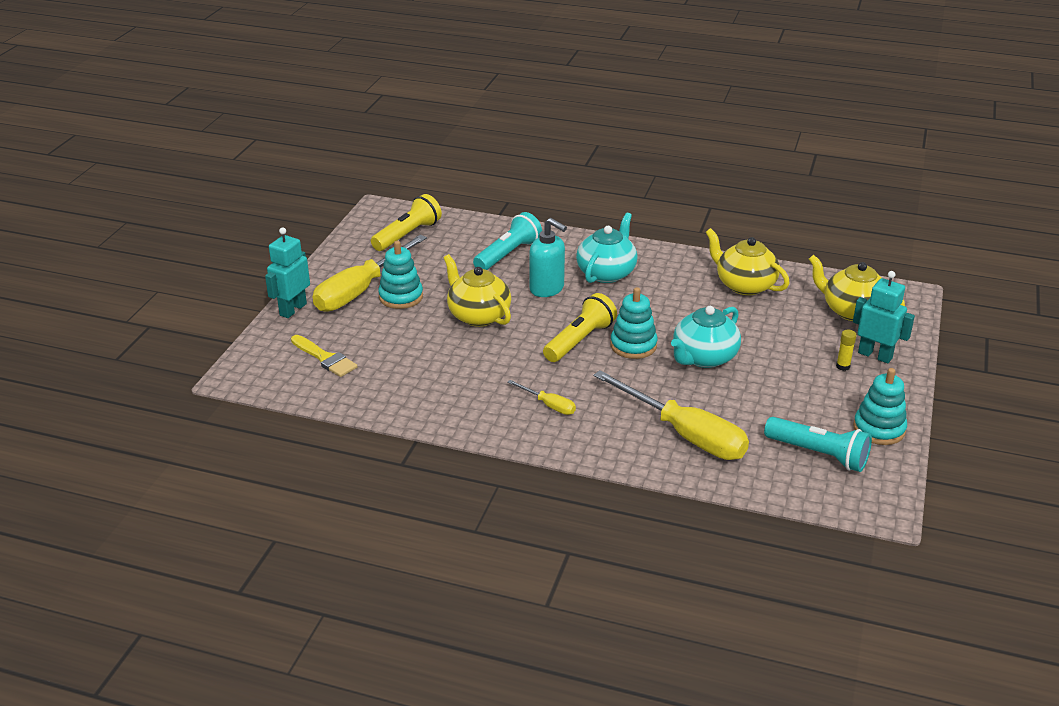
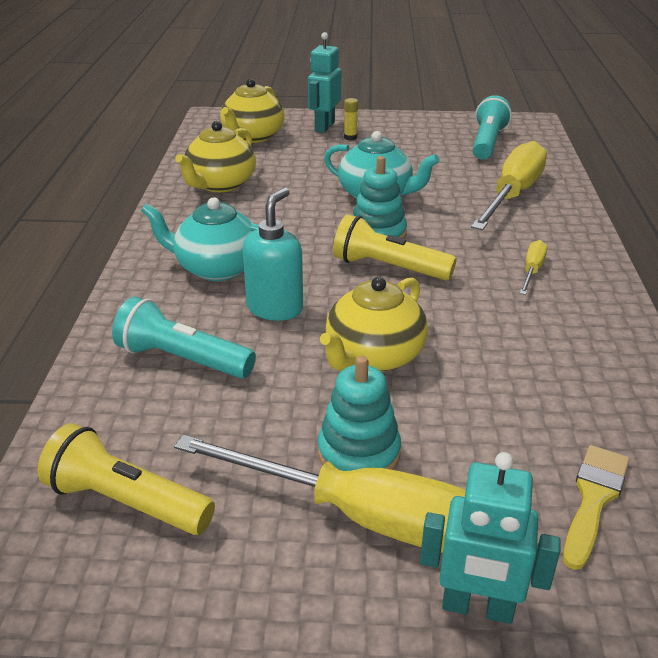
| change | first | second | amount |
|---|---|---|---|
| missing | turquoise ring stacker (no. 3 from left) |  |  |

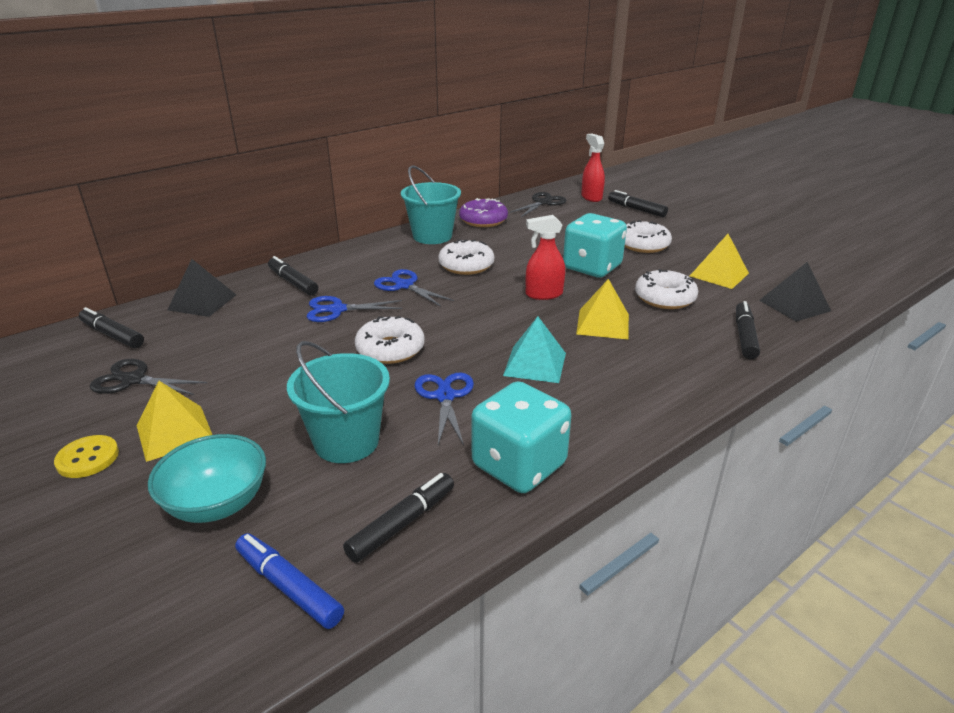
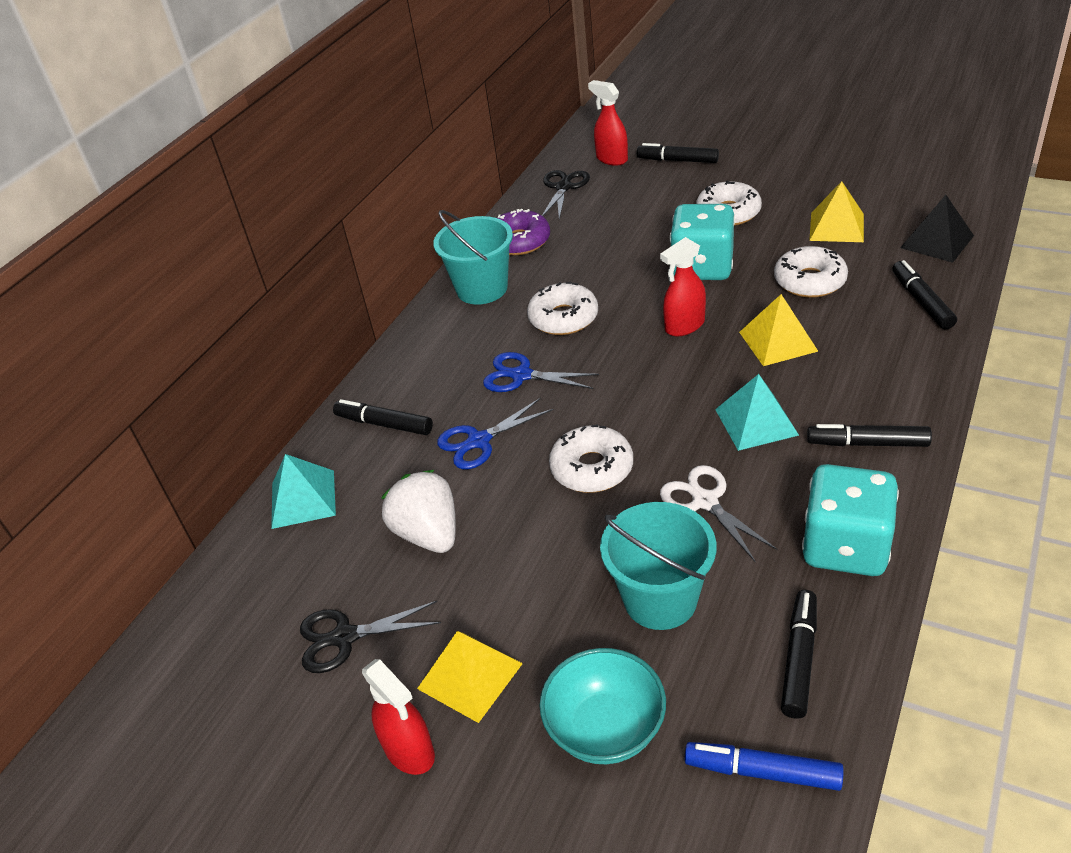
| change | first | second | amount |
|---|---|---|---|
| colour | jet-black solid pyramid (no. 1 from left) | turquoise solid pyramid (no. 1 from left) |  |
| exchanged | golden sewing button | red spray bottle (no. 1 from left) |  |
| appeared |  | white toy strawberry |  |
| colour | royal blue scissors (no. 3 from left) | white scissors |  |
| relocated | jet-black marker pen (no. 1 from left in the first image) | jet-black marker pen (no. 4 from left) |  |

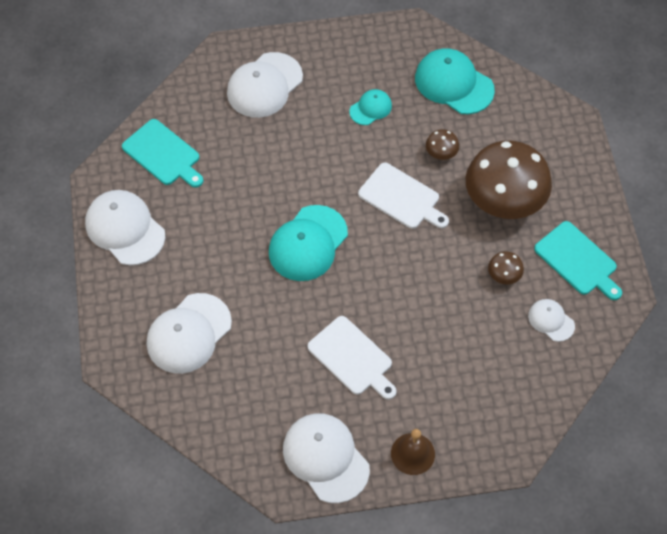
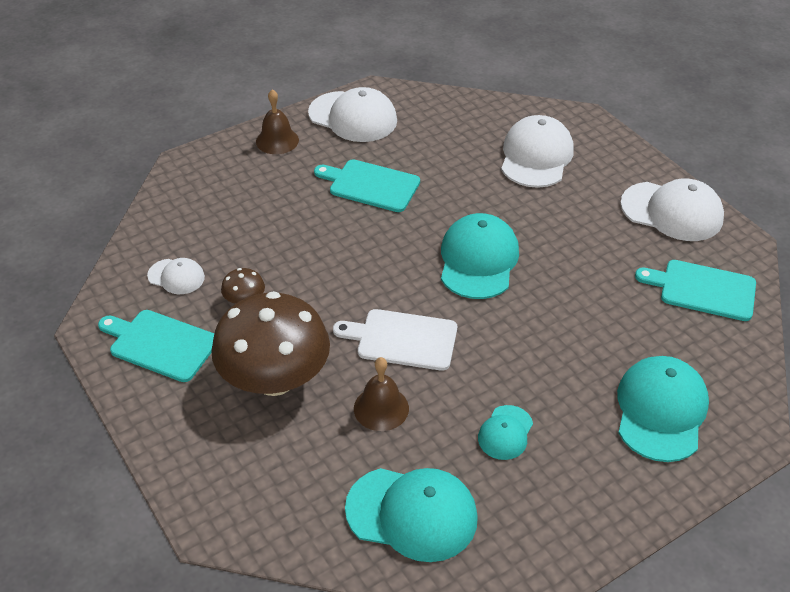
| change | first | second | amount |
|---|---|---|---|
| colour | white chopping board (no. 1 from left) | turquoise chopping board (no. 2 from left) |  |
| exchanged | dark brown fungus (no. 1 from left) | dark brown school bell (no. 2 from left) |  |
| colour | white peaked cap (no. 3 from left) | turquoise peaked cap (no. 4 from left) |  |

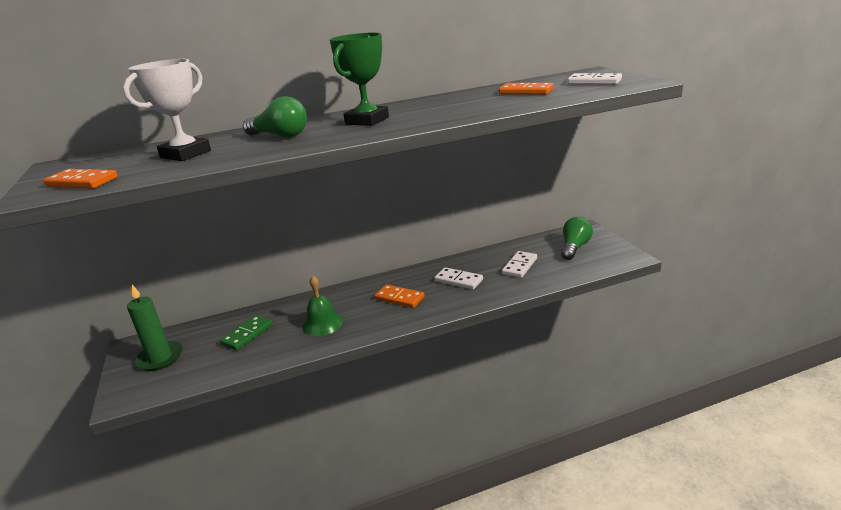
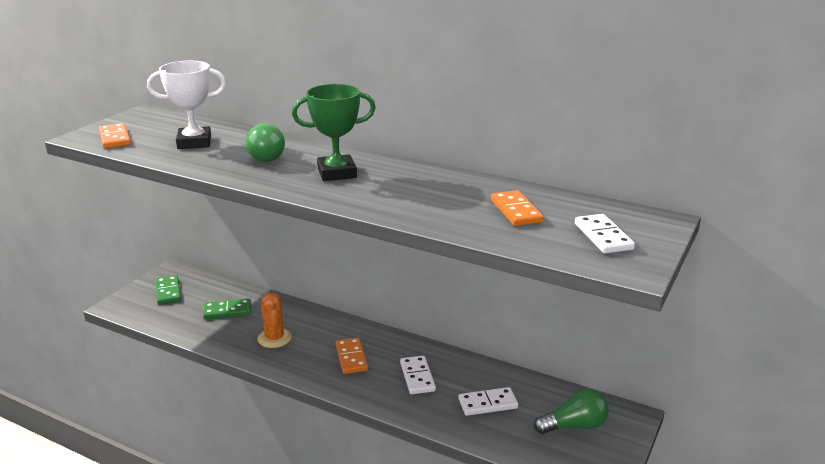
| change | first | second | amount |
|---|---|---|---|
| exchanged | green candle | green domino (no. 1 from left) |  |
| exchanged | green school bell | orange prickly plant |  |

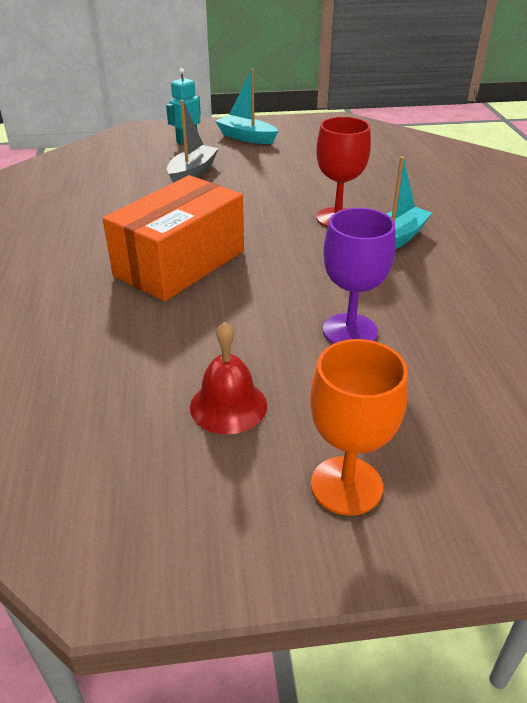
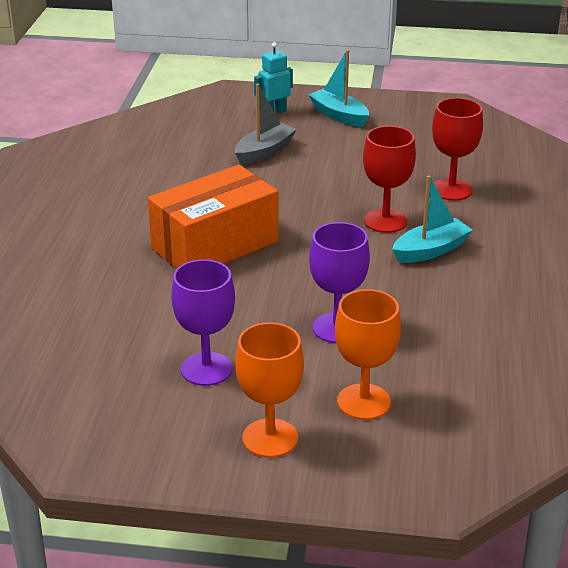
| change | first | second | amount |
|---|---|---|---|
| exchanged | red school bell | royal purple wine glass (no. 1 from left) |  |
| appeared |  | orange wine glass (no. 2 from left) |  |
| appeared |  | red wine glass (no. 2 from left) |  |

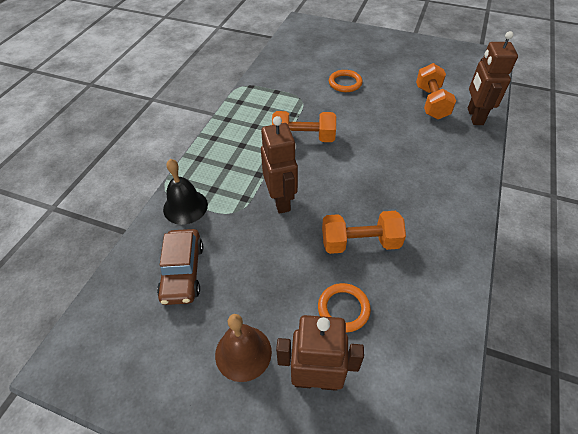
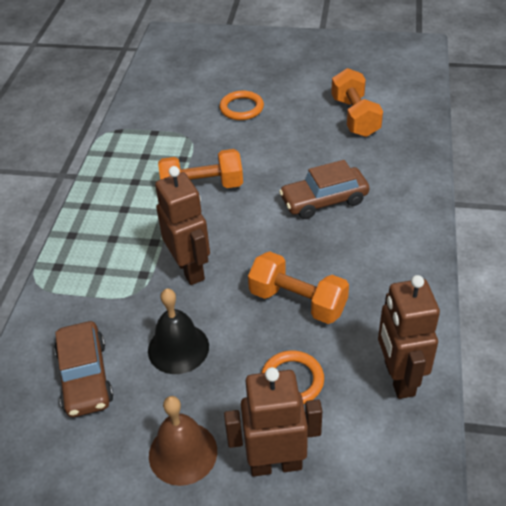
| change | first | second | amount |
|---|---|---|---|
| relocated | jet-black school bell |  |  |
| spun | orange dumbbell (no. 2 from left) |  | 45 degrees clockwise |
| appeared |  | dark brown automobile (no. 2 from left) |  |
| relocated | dark brown robot (no. 3 from left) |  |  |

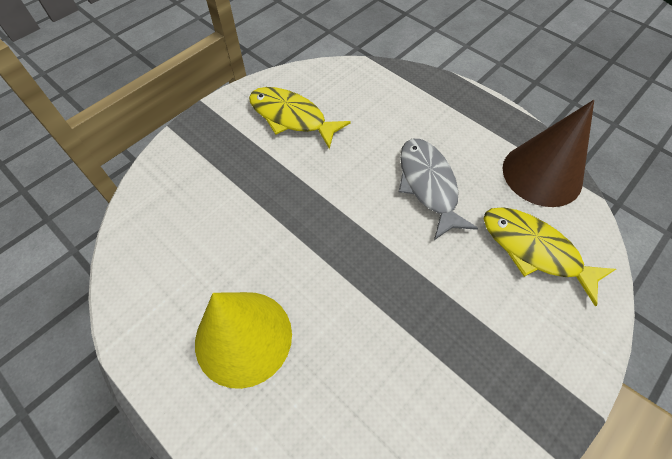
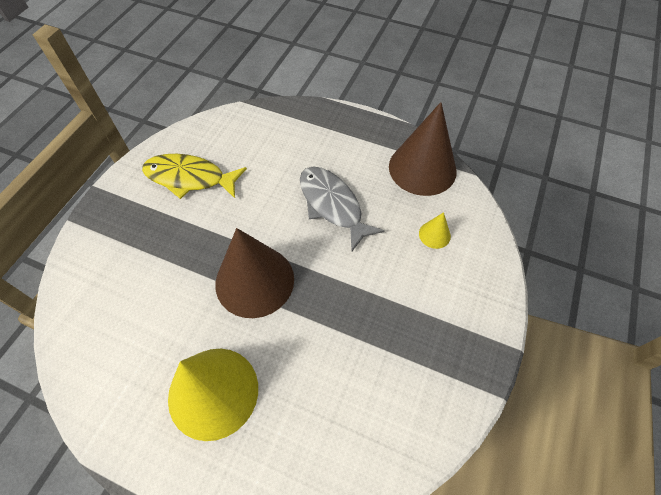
| change | first | second | amount |
|---|---|---|---|
| appeared |  | dark brown solid cone (no. 1 from left) |  |
| exchanged | golden fish figure (no. 2 from left) | golden solid cone (no. 2 from left) |  |

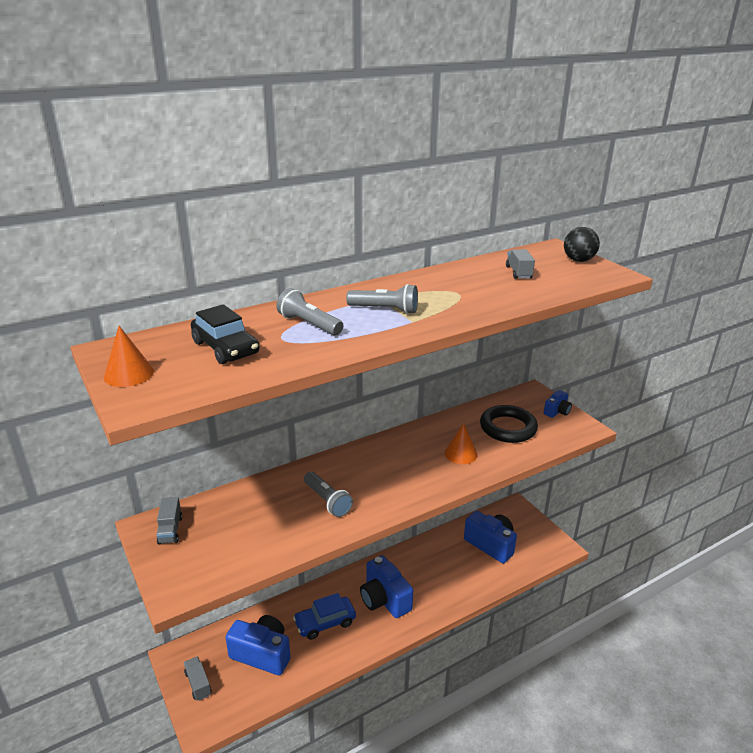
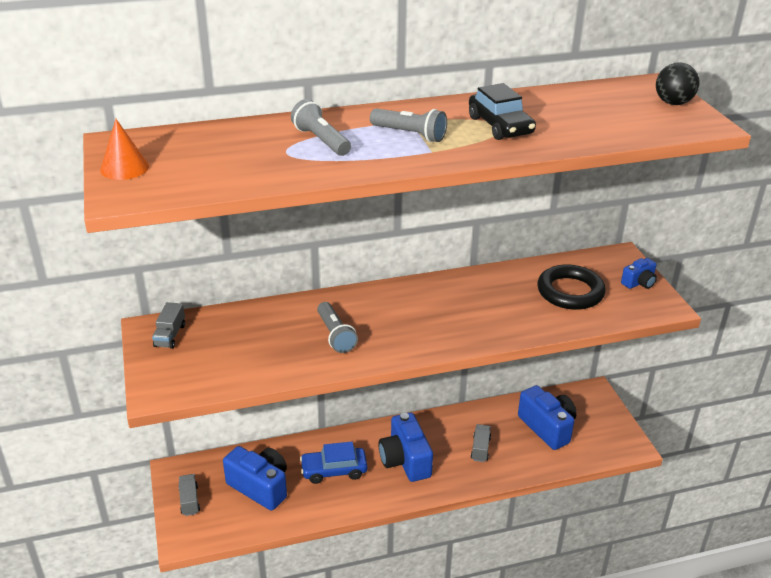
| change | first | second | amount |
|---|---|---|---|
| relocated | jet-black automobile |  |  |
| relocated | ash-grey truck (no. 3 from left) |  |  |
| missing | orange solid cone (no. 2 from left) |  |  |

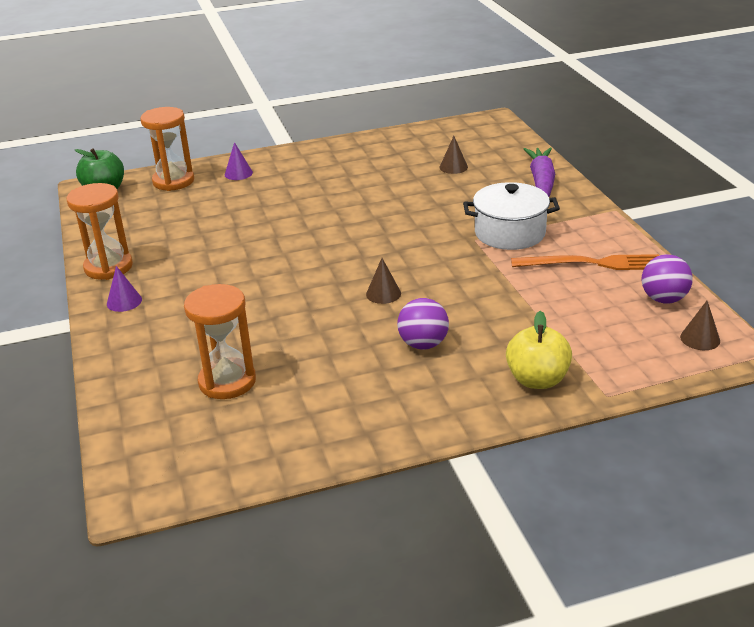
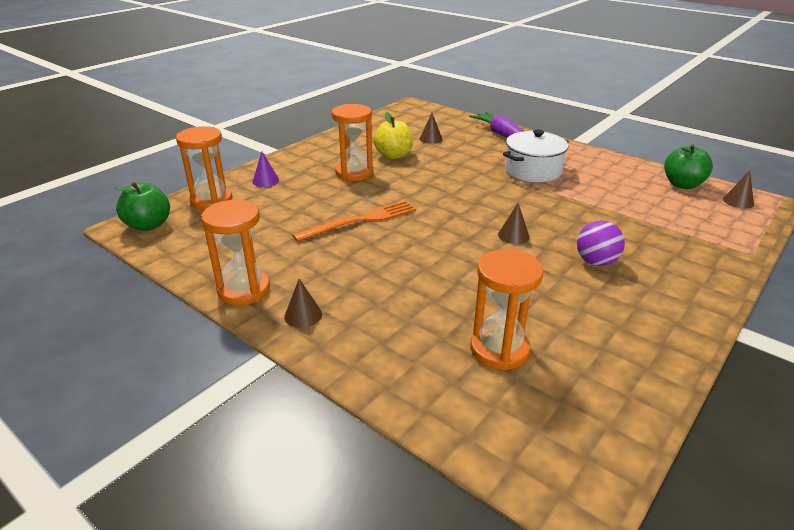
| change | first | second | amount |
|---|---|---|---|
| colour | royal purple solid cone (no. 1 from left) | dark brown solid cone (no. 1 from left) |  |
| relocated | orange dinner fork |  |  |
| appeared |  | orange sandglass (no. 3 from left) |  |
| relocated | golden toy apple |  |  |
| exchanged | royal purple sphere (no. 2 from left) | green toy apple (no. 2 from left) |  |

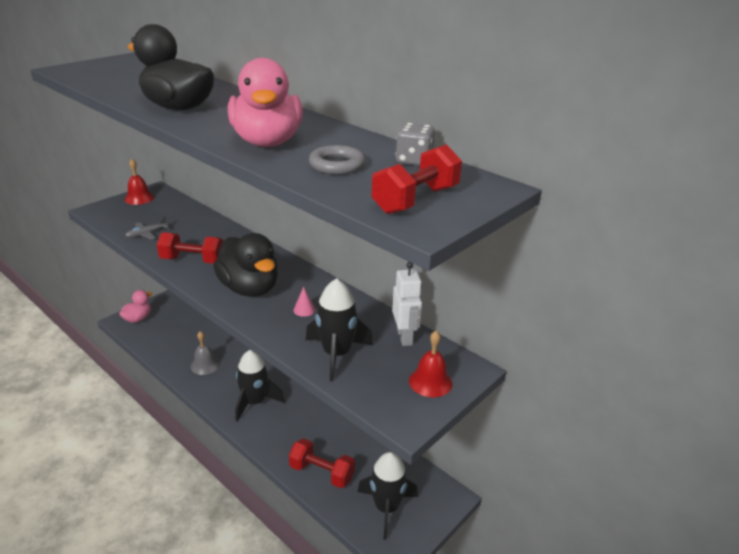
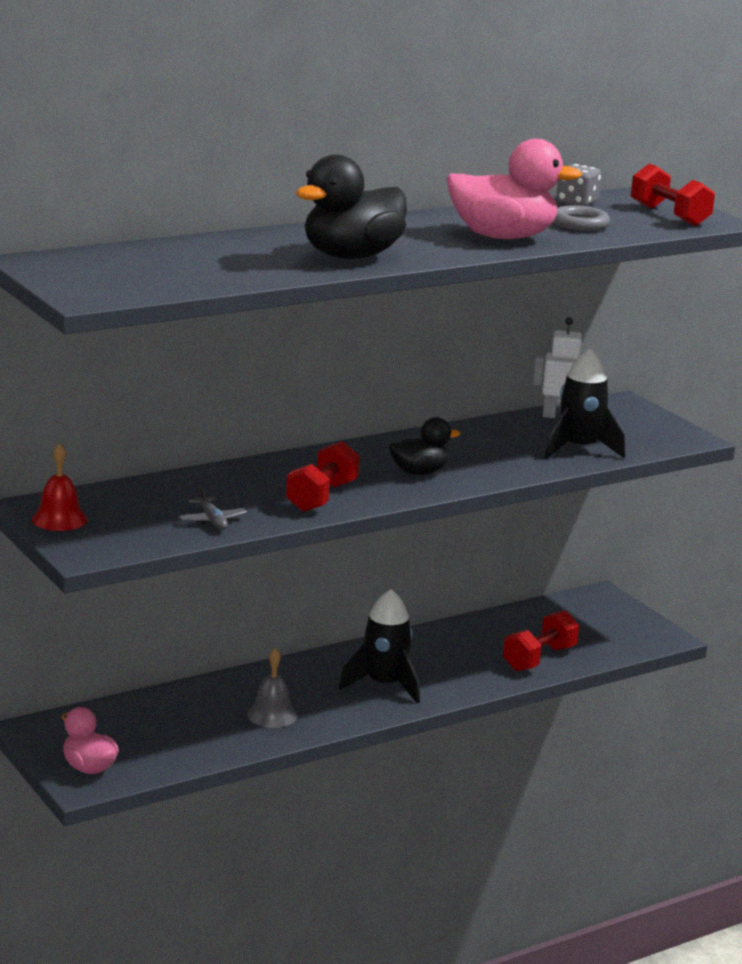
| change | first | second | amount |
|---|---|---|---|
| size | jet-black rubber duck (no. 2 from left) |  | x0.58 |
| missing | pink solid cone |  |  |
| missing | jet-black toy rocket (no. 3 from left) |  |  |
| missing | red school bell (no. 2 from left) |  |  |

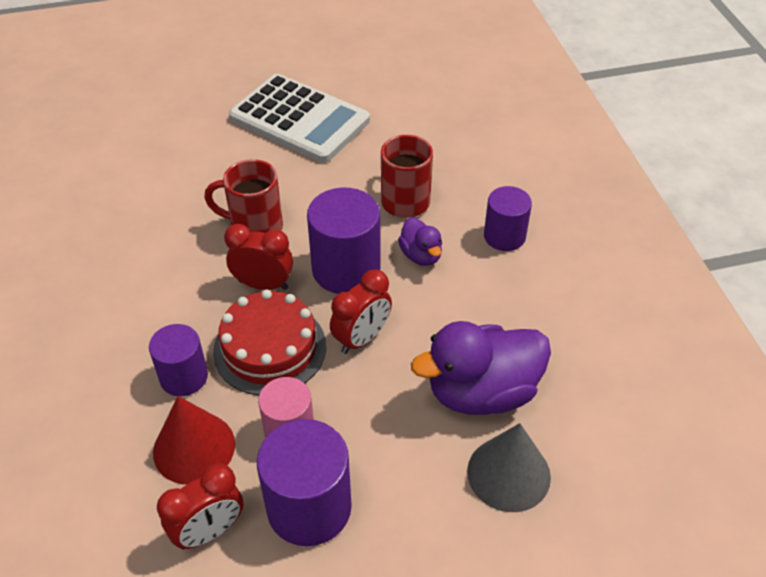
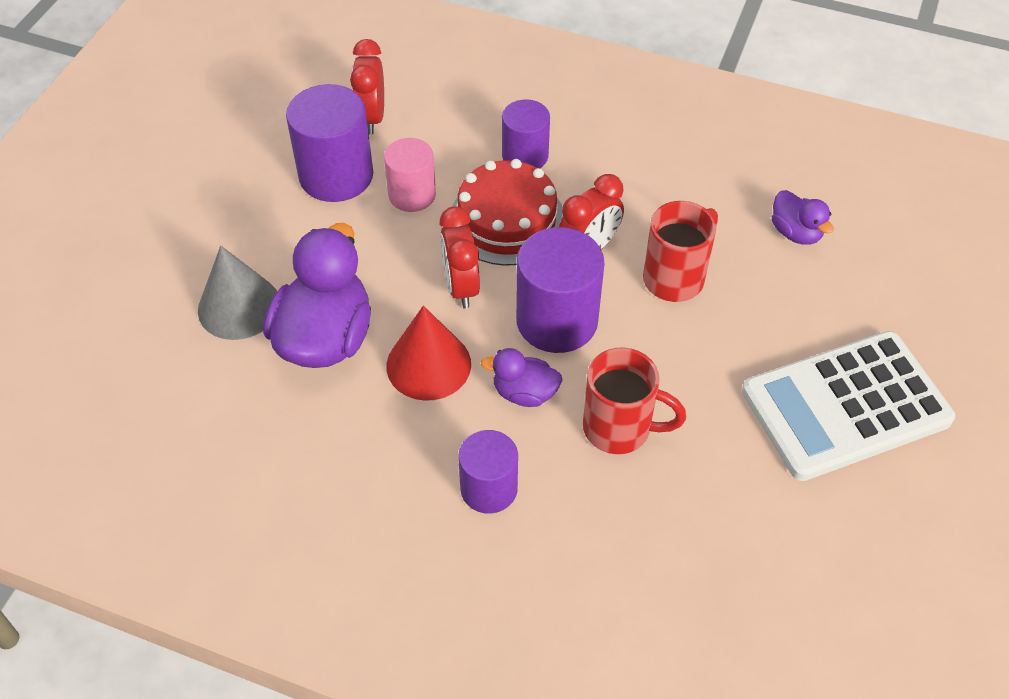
| change | first | second | amount |
|---|---|---|---|
| relocated | red solid cone |  |  |
| appeared |  | royal purple rubber duck (no. 3 from left) |  |

